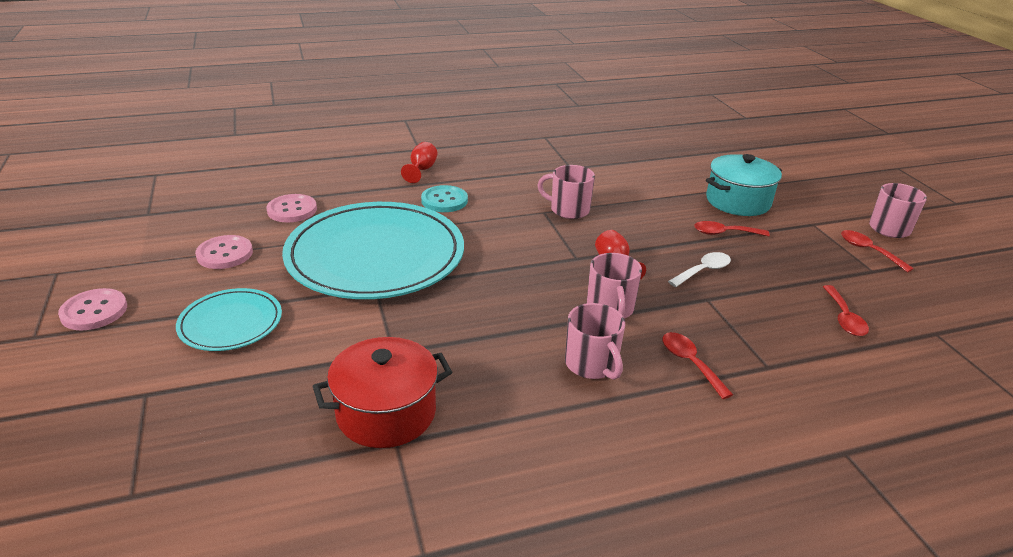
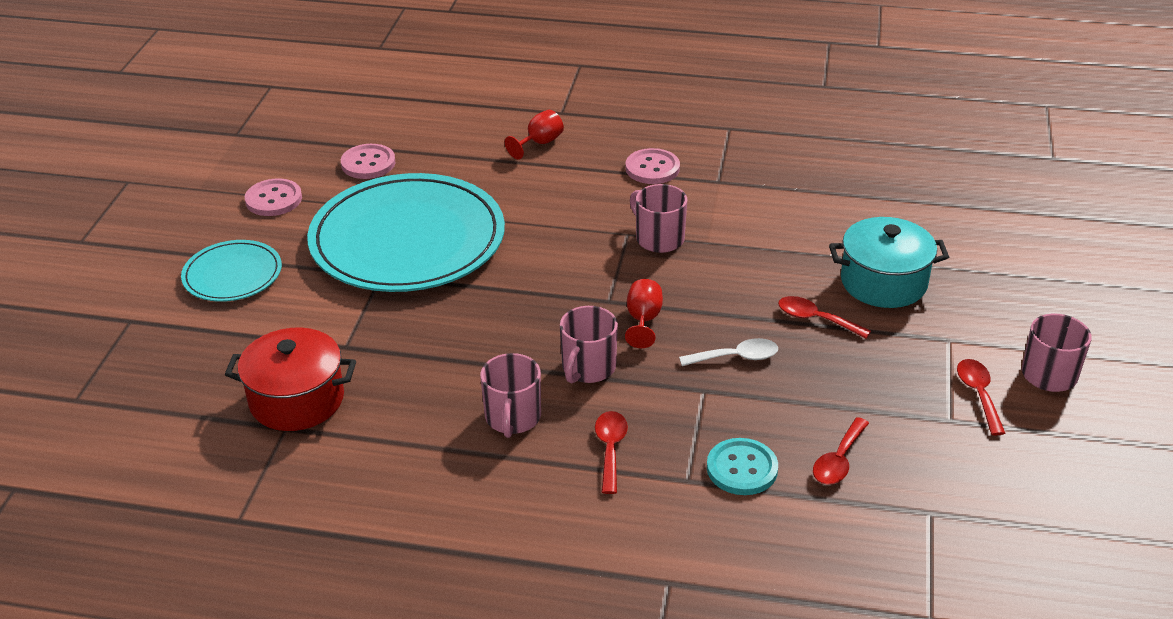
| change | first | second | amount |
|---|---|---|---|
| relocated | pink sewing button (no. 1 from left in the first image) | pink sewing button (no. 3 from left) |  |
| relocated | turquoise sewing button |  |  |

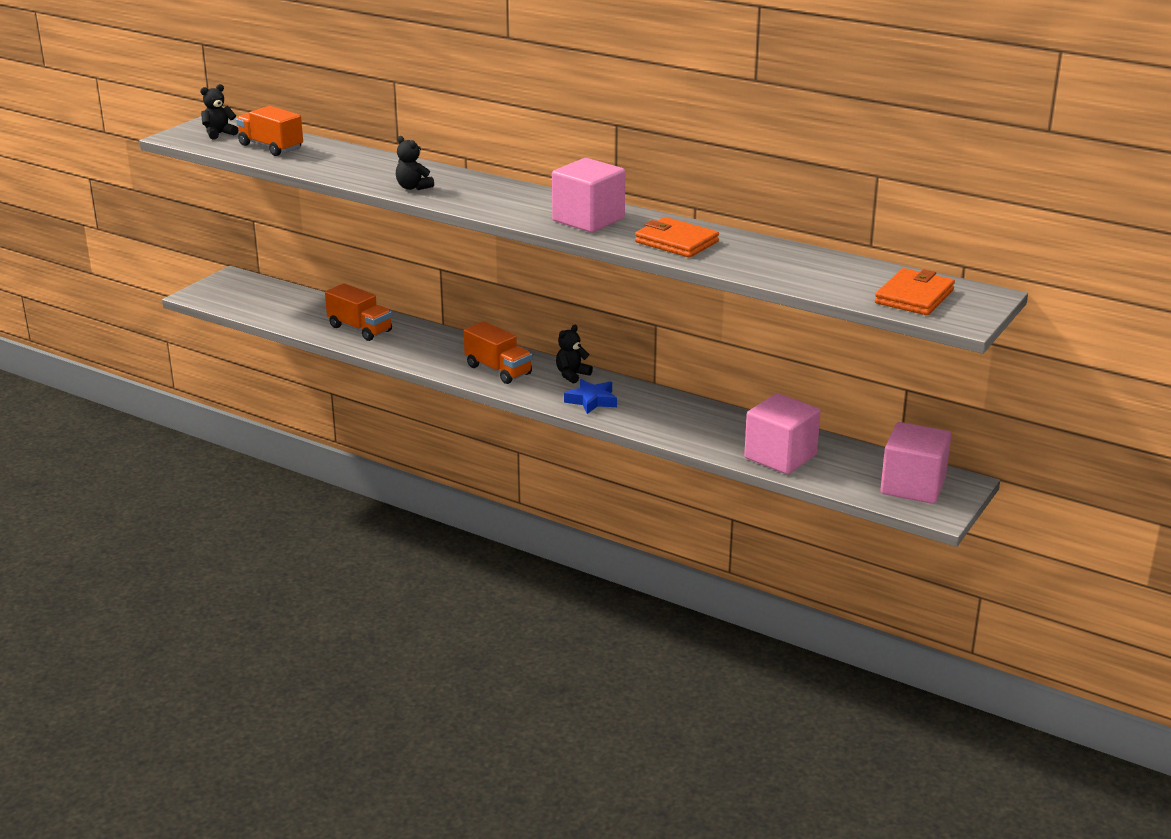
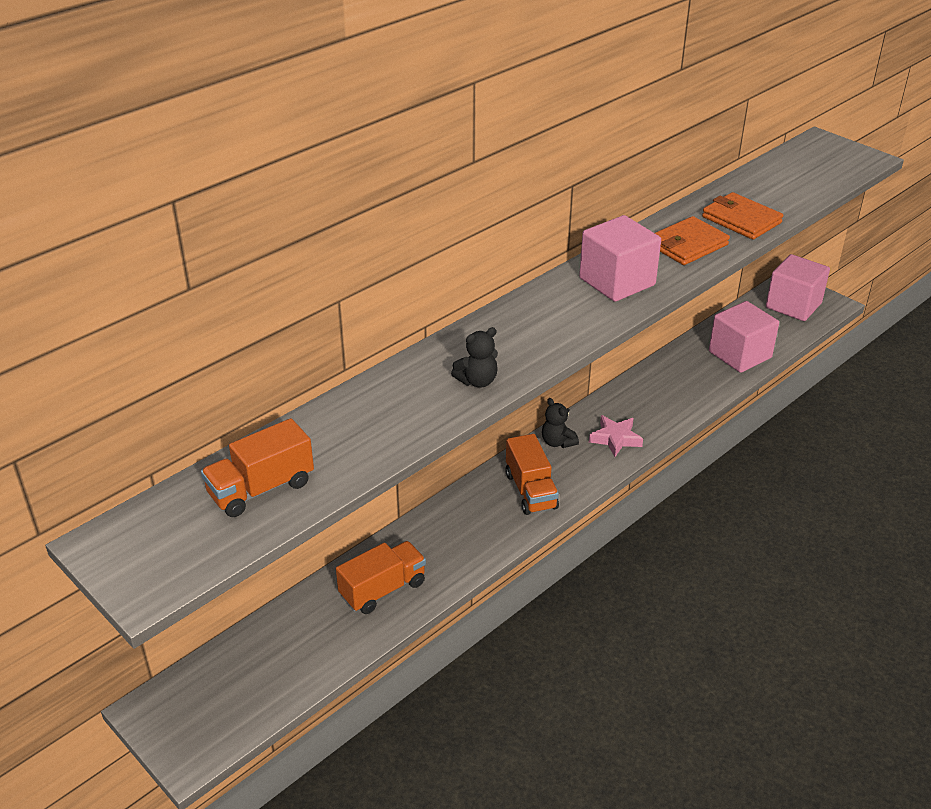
| change | first | second | amount |
|---|---|---|---|
| spun | orange truck (no. 3 from left) |  | 105 degrees clockwise |
| colour | royal blue five-pointed star | pink five-pointed star |  |
| relocated | orange wallet (no. 2 from left) |  |  |
| missing | jet-black stuffed bear (no. 1 from left) |  |  |

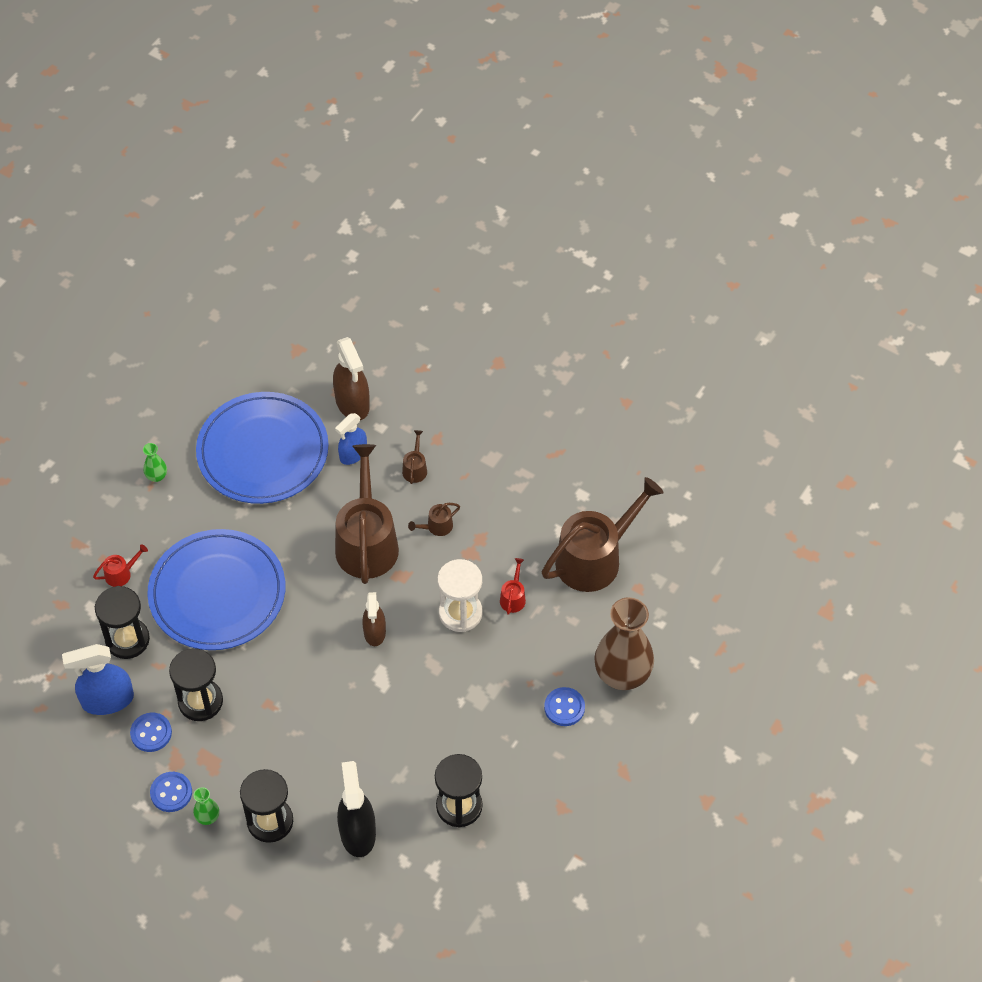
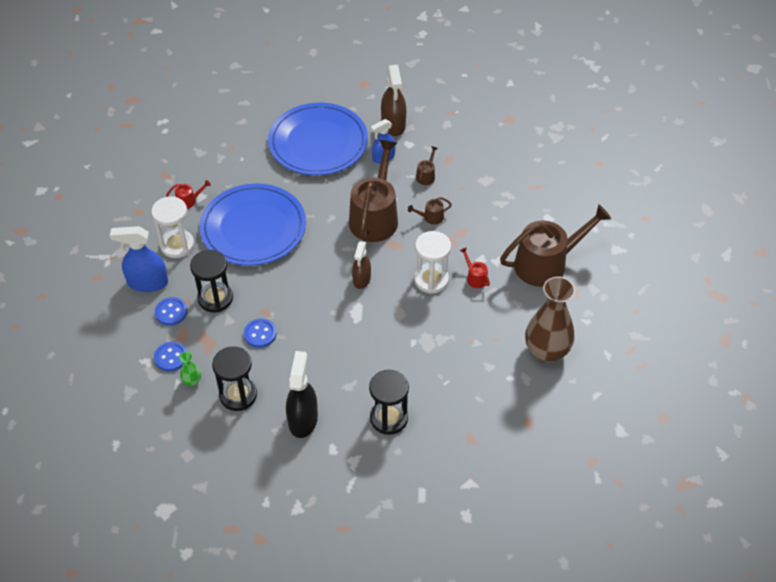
| change | first | second | amount |
|---|---|---|---|
| colour | jet-black sandglass (no. 1 from left) | white sandglass (no. 1 from left) |  |
| relocated | royal blue sewing button (no. 3 from left) |  |  |
| spun | red watering pot (no. 2 from left) |  | 60 degrees counterclockwise |
| missing | green tall vase (no. 1 from left) |  |  |

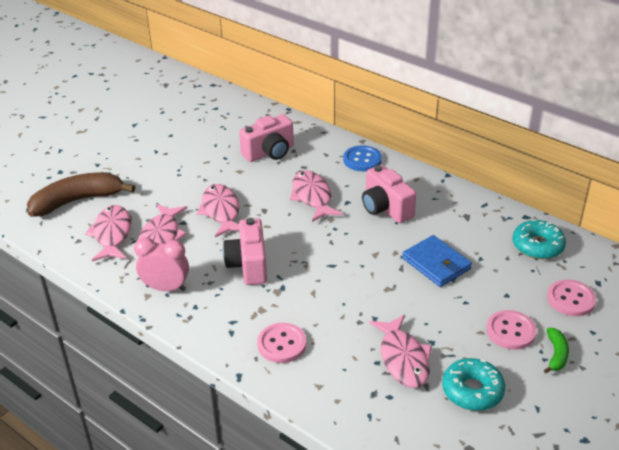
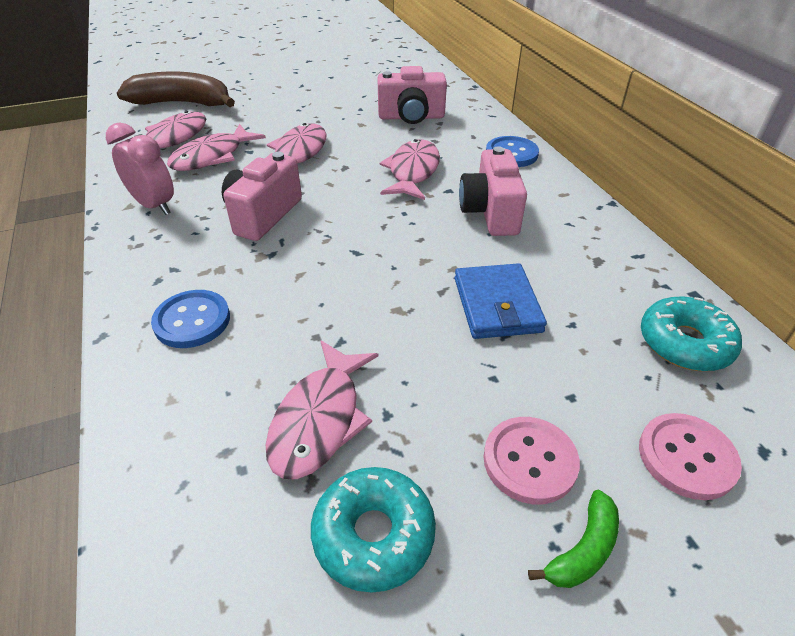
| change | first | second | amount |
|---|---|---|---|
| colour | pink sewing button (no. 1 from left) | royal blue sewing button (no. 1 from left) |  |

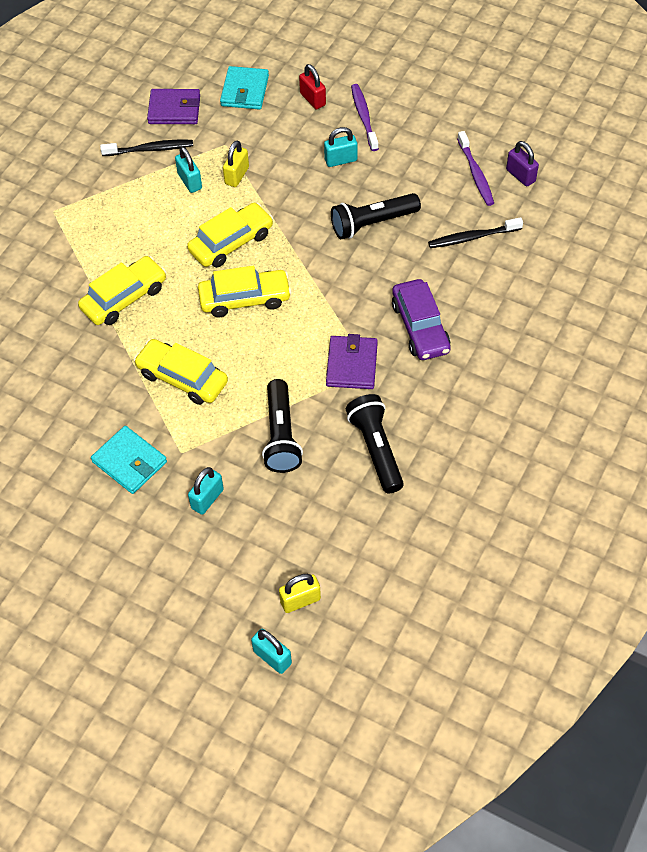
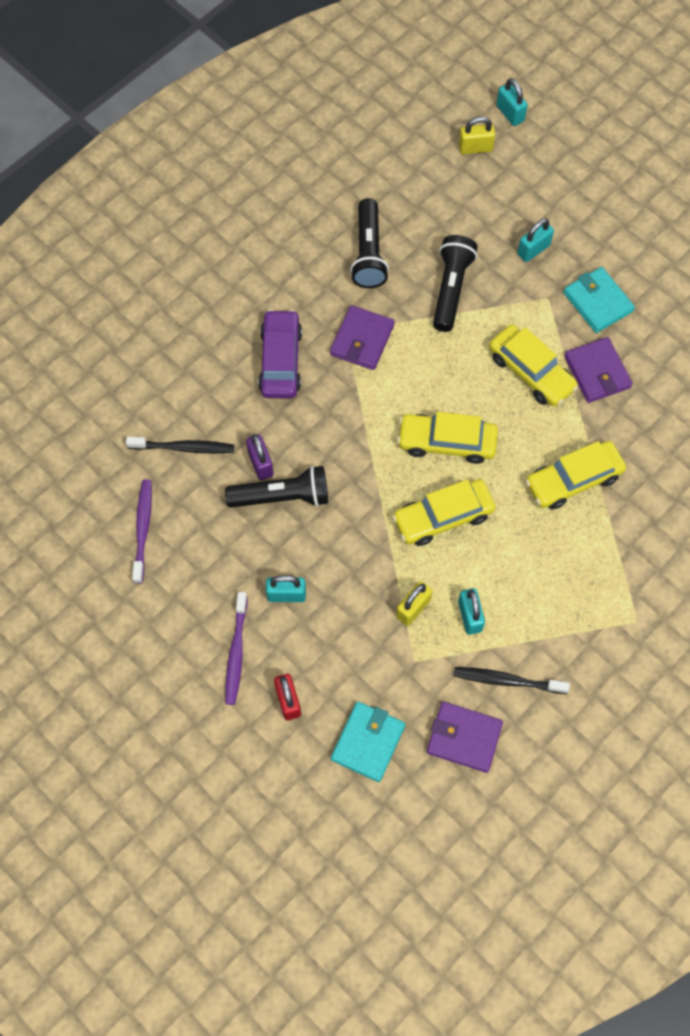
| change | first | second | amount |
|---|---|---|---|
| relocated | royal purple lock |  |  |
| appeared |  | royal purple wallet (no. 3 from left) |  |

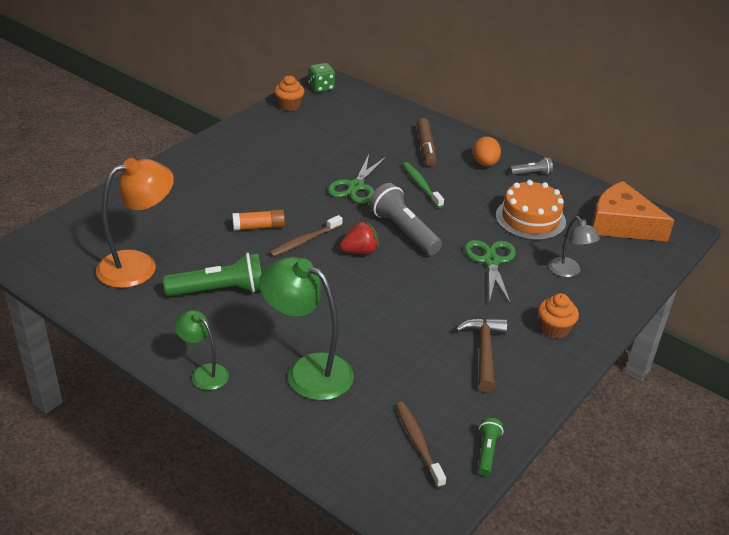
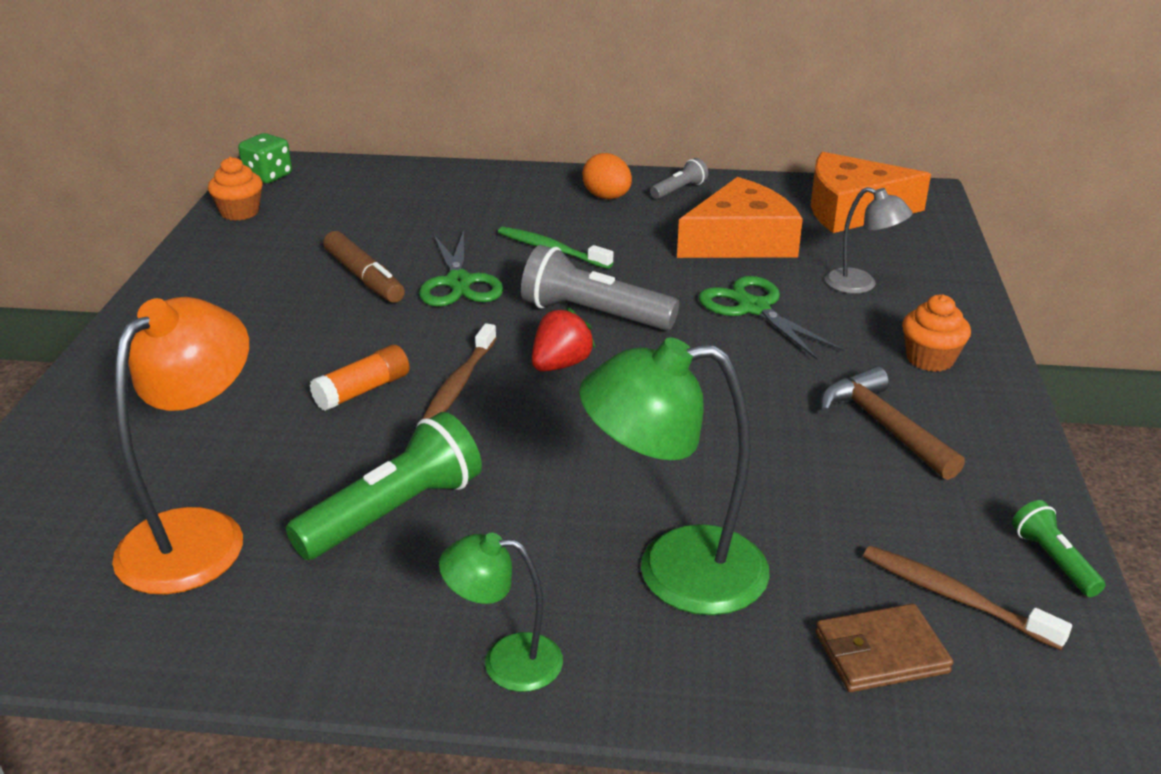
| change | first | second | amount |
|---|---|---|---|
| relocated | dark brown marker pen |  |  |
| exchanged | orange layer cake | orange piece of cheese (no. 1 from left) |  |
| appeared |  | dark brown wallet |  |

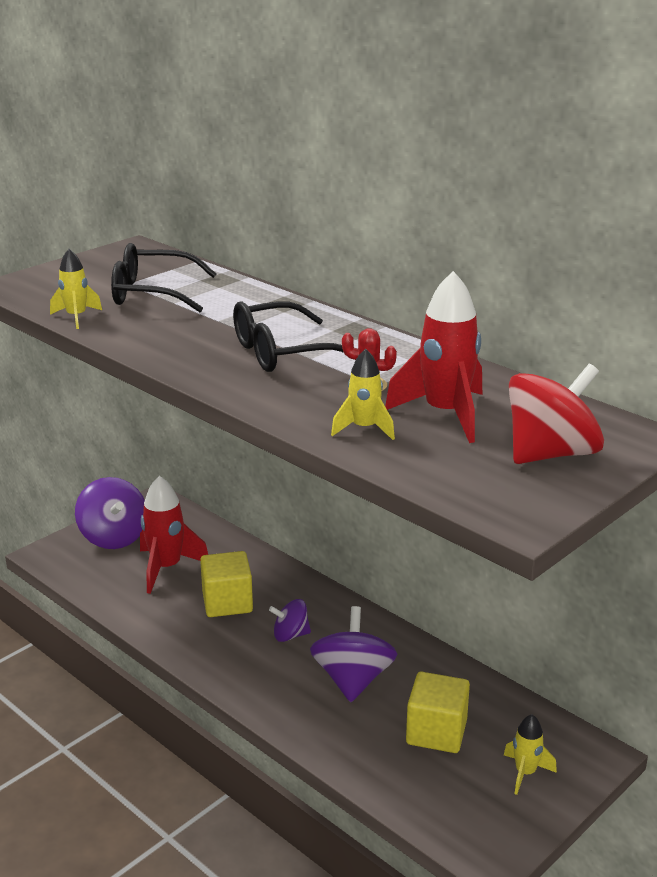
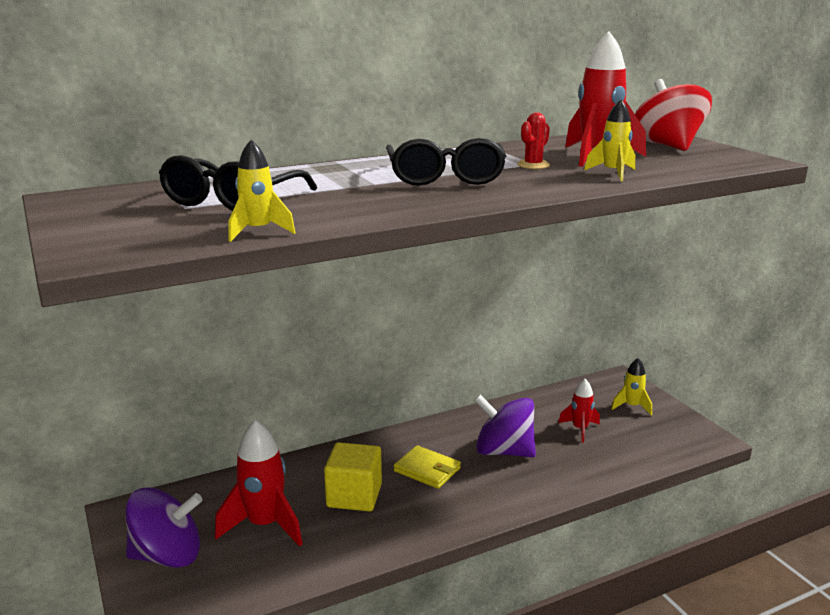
| change | first | second | amount |
|---|---|---|---|
| exchanged | royal purple spinning top (no. 2 from left) | golden wallet |  |
| exchanged | golden cube (no. 2 from left) | red toy rocket (no. 2 from left) |  |

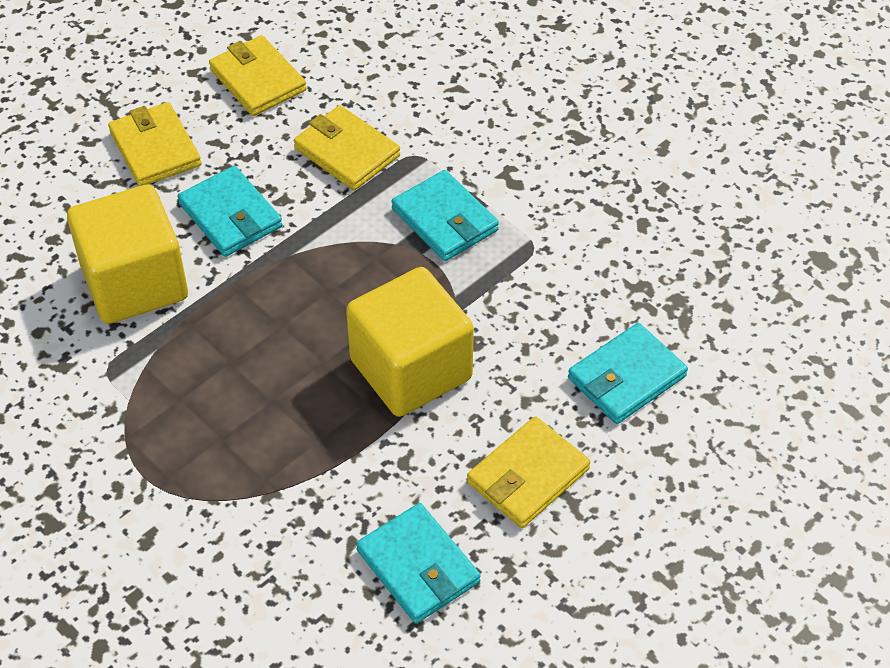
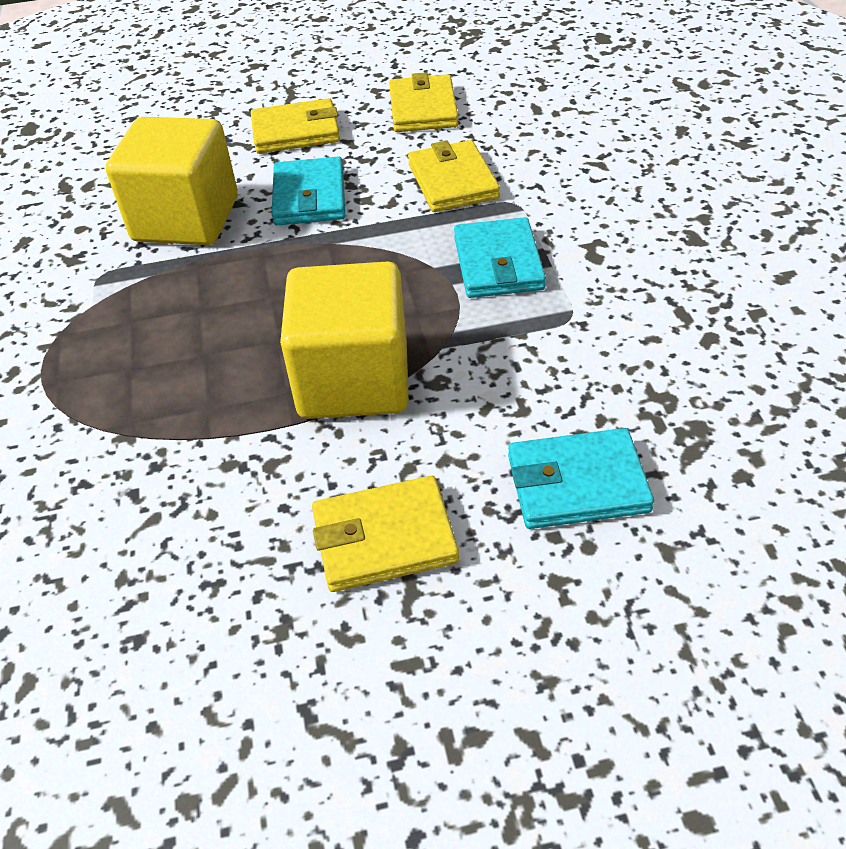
| change | first | second | amount |
|---|---|---|---|
| spun | golden wallet (no. 1 from left) |  | 75 degrees clockwise |
| missing | turquoise wallet (no. 2 from left) |  |  |

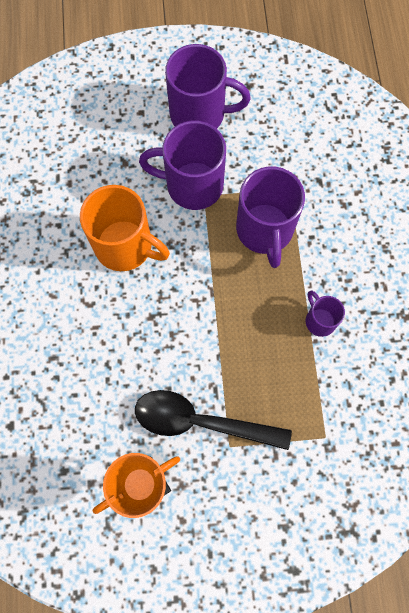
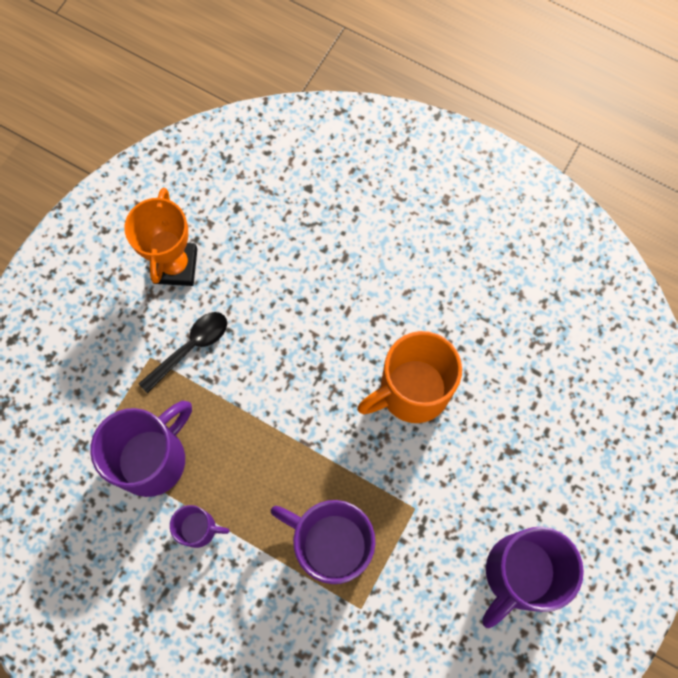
| change | first | second | amount |
|---|---|---|---|
| relocated | royal purple coffee mug (no. 1 from left) |  |  |
| size | jet-black spoon |  | x0.63 |

